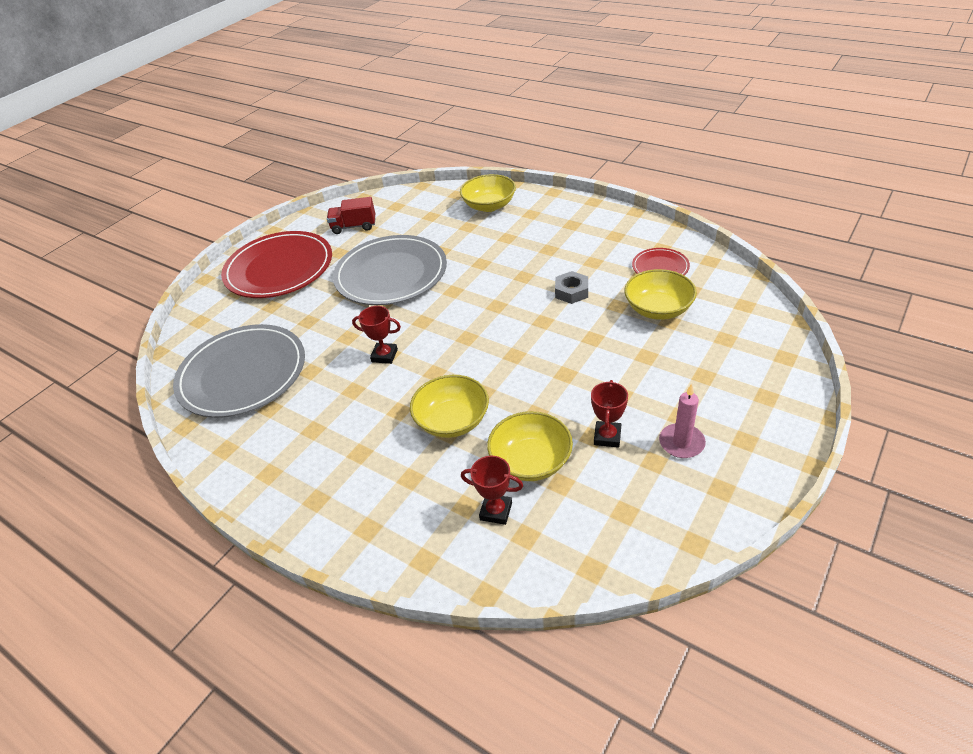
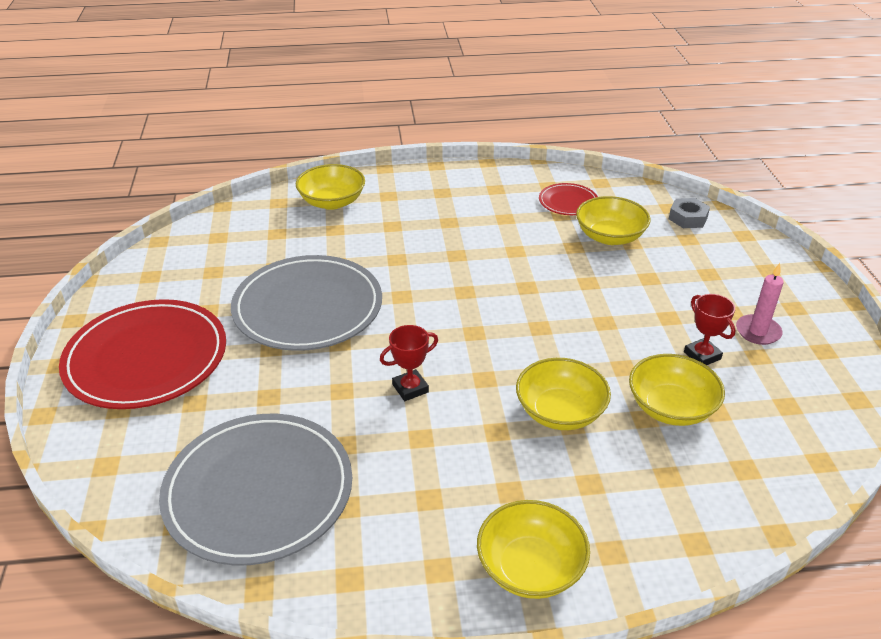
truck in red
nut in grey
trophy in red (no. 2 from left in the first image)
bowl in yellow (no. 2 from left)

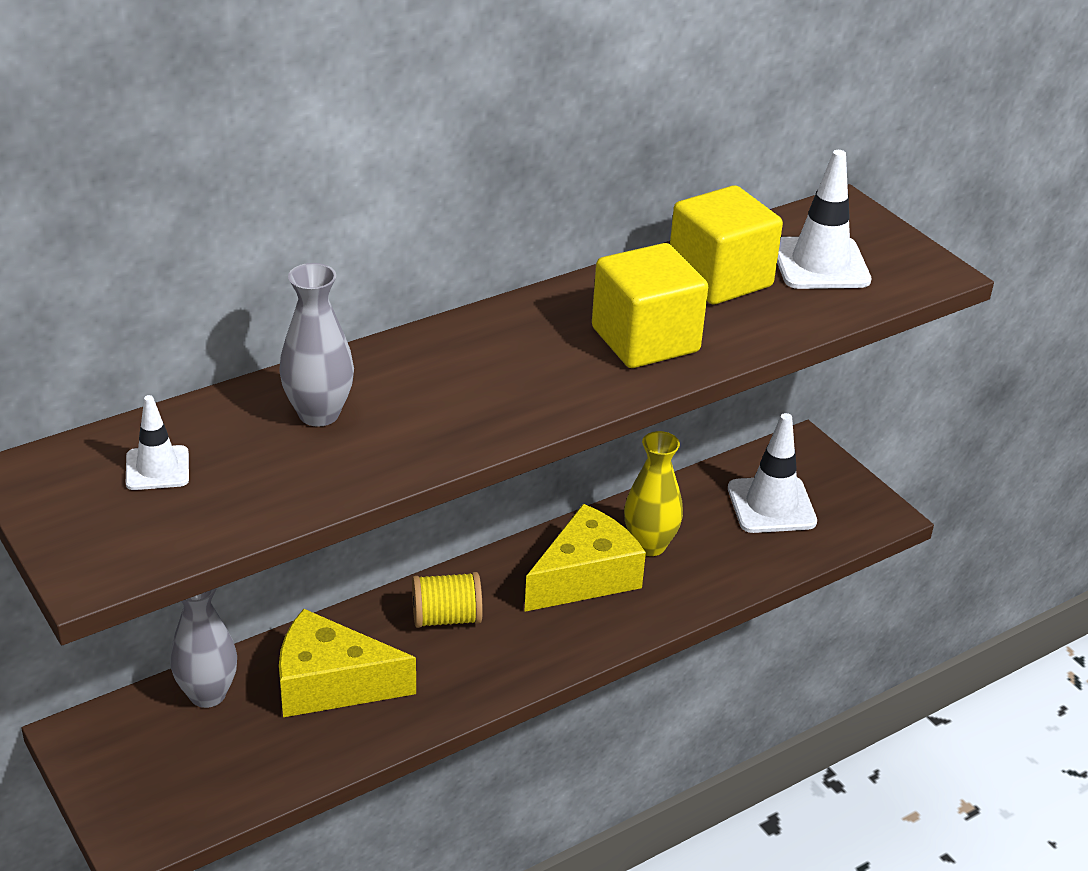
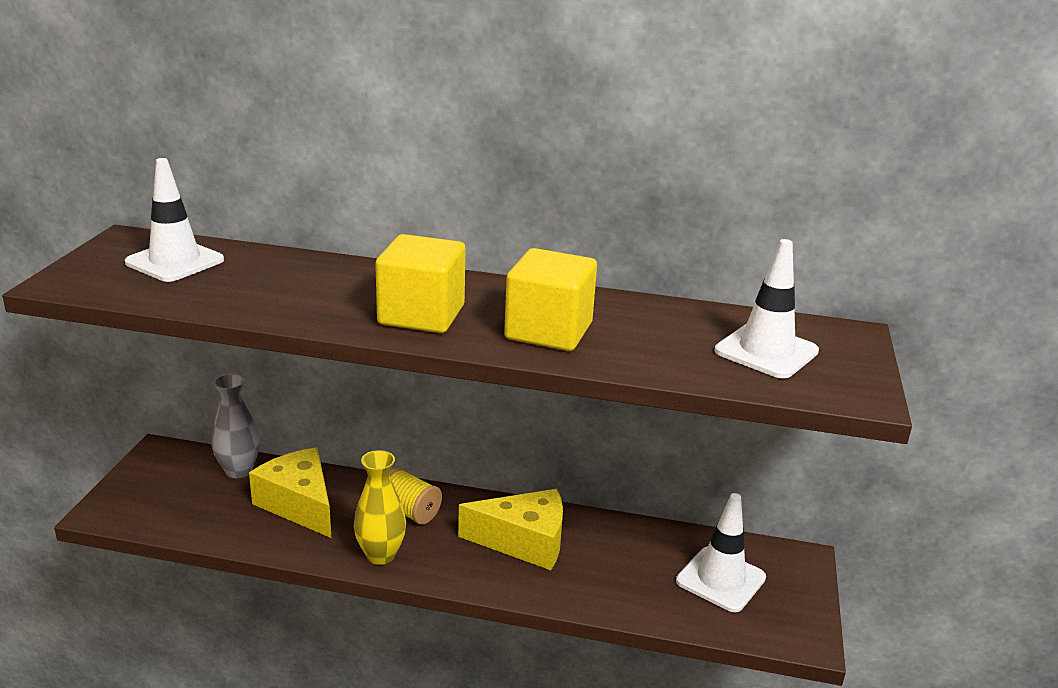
cube in yellow (no. 1 from left)
vase in grey (no. 2 from left in the first image)
traffic cone in white (no. 1 from left)
vase in yellow

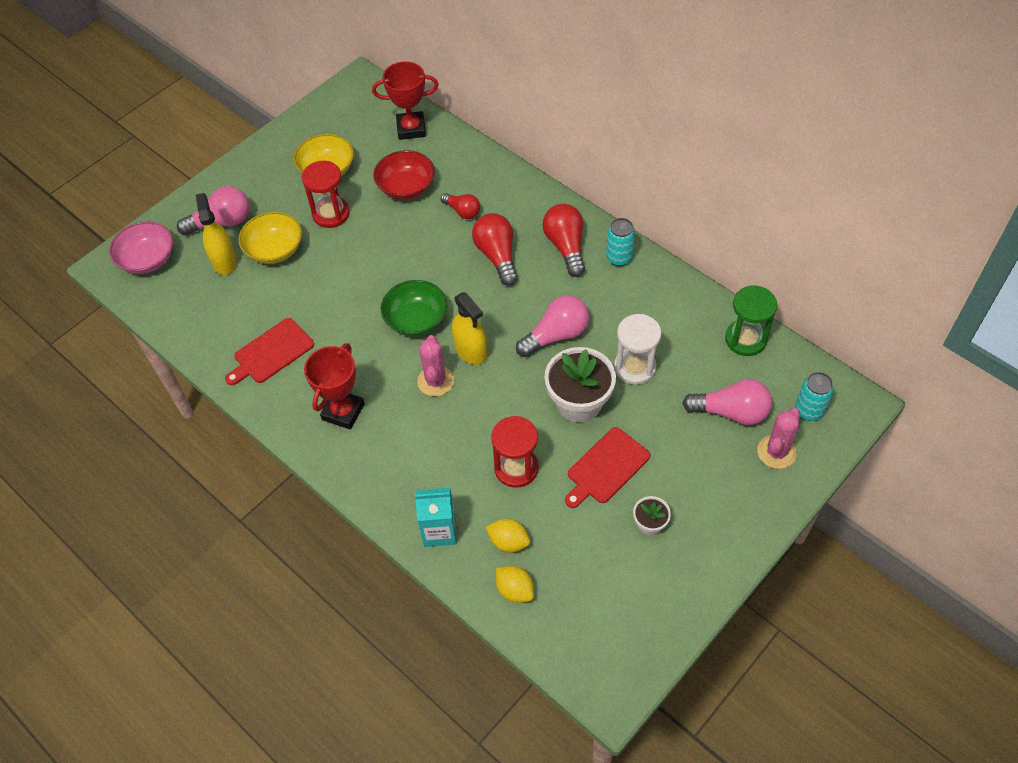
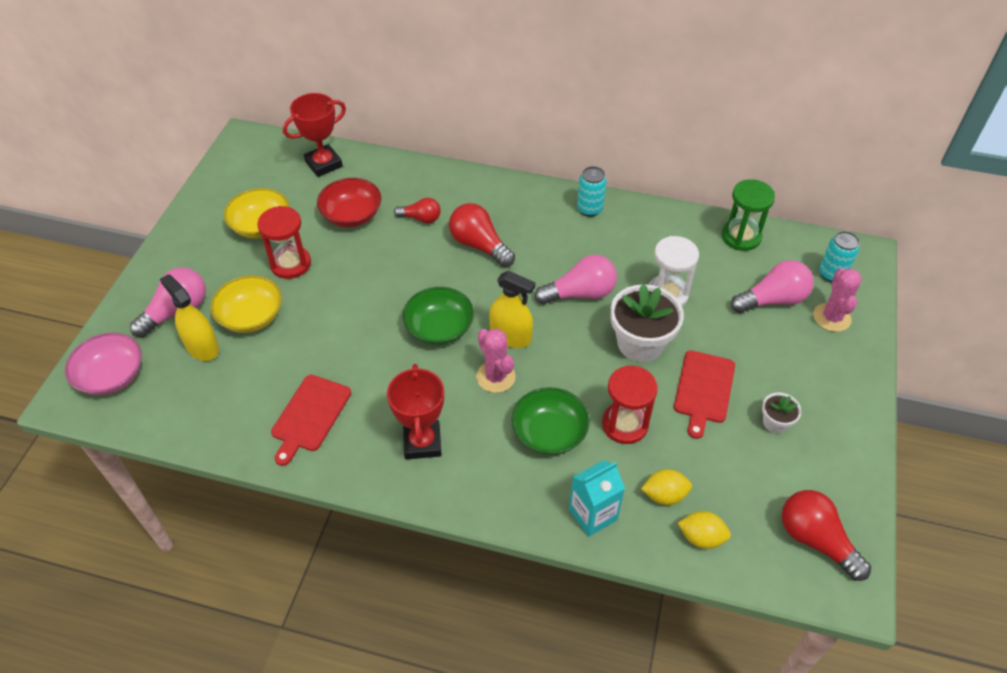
light bulb in red (no. 3 from left)
light bulb in pink (no. 2 from left)
bowl in green (no. 2 from left)

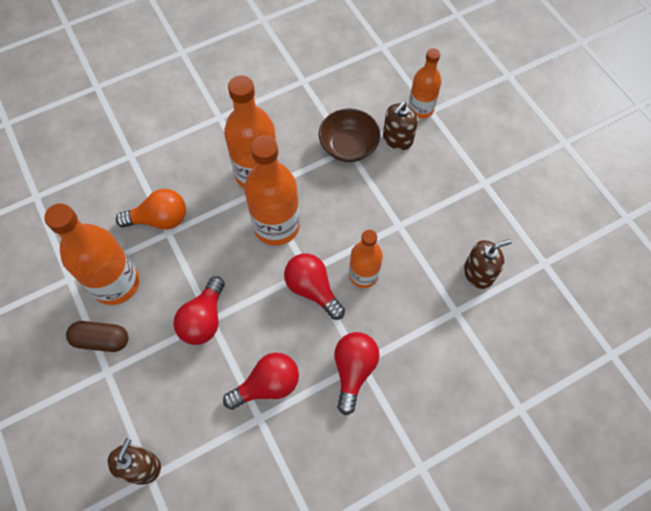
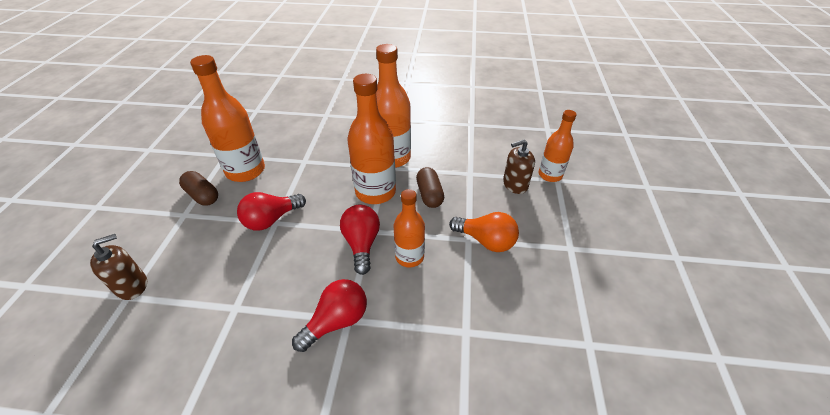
bowl in brown
light bulb in orange
soap dispenser in brown (no. 3 from left in the first image)
light bulb in red (no. 2 from left in the first image)
capsule in brown (no. 2 from left)

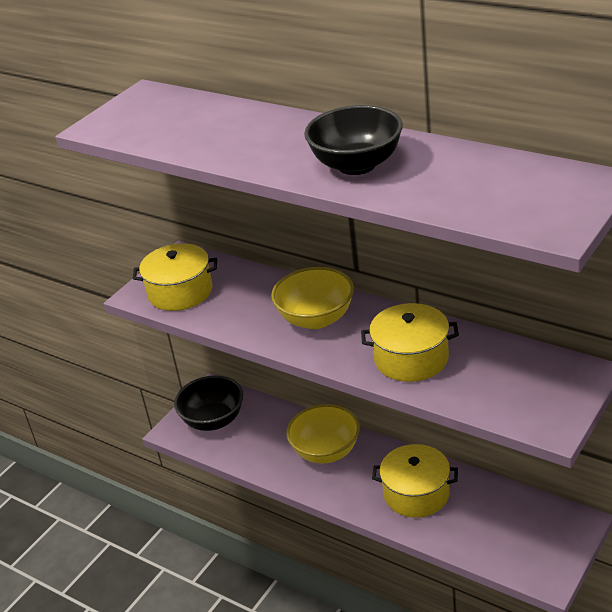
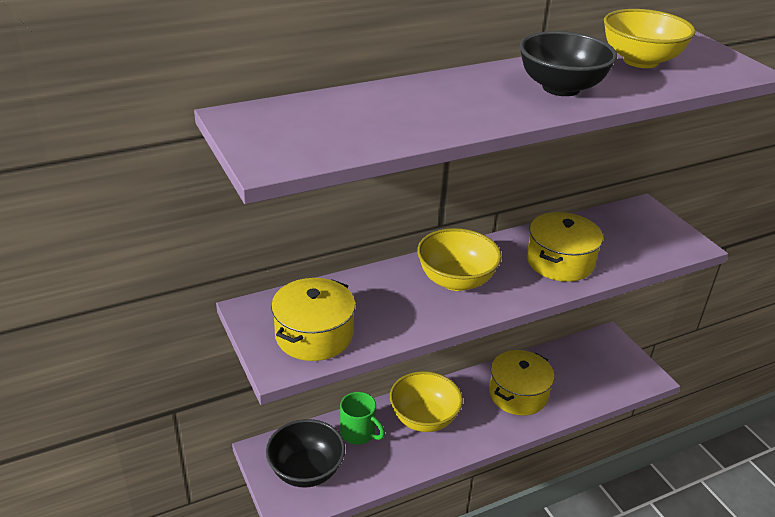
bowl in yellow (no. 3 from left)
mug in green

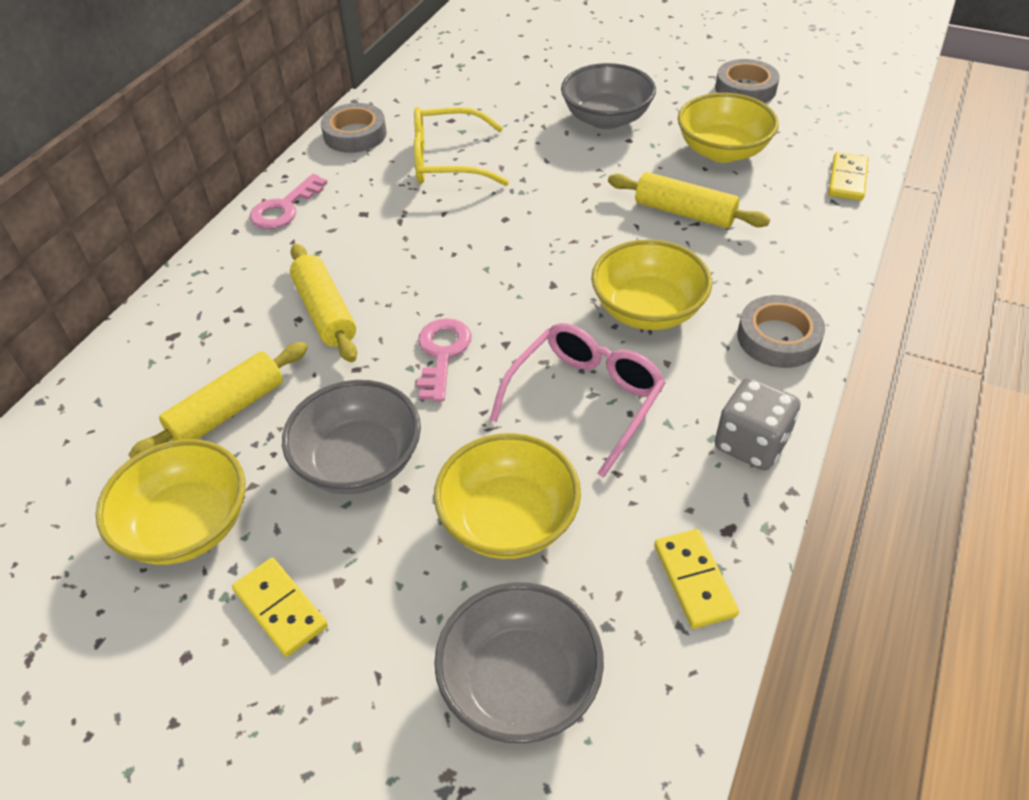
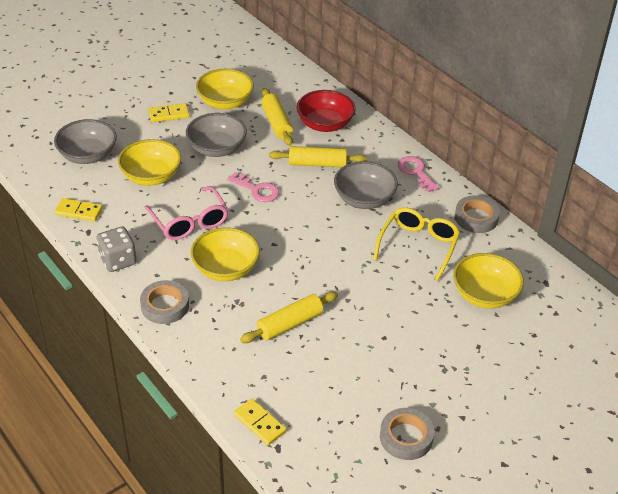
bowl in grey (no. 3 from left)
bowl in yellow (no. 4 from left)
bowl in red

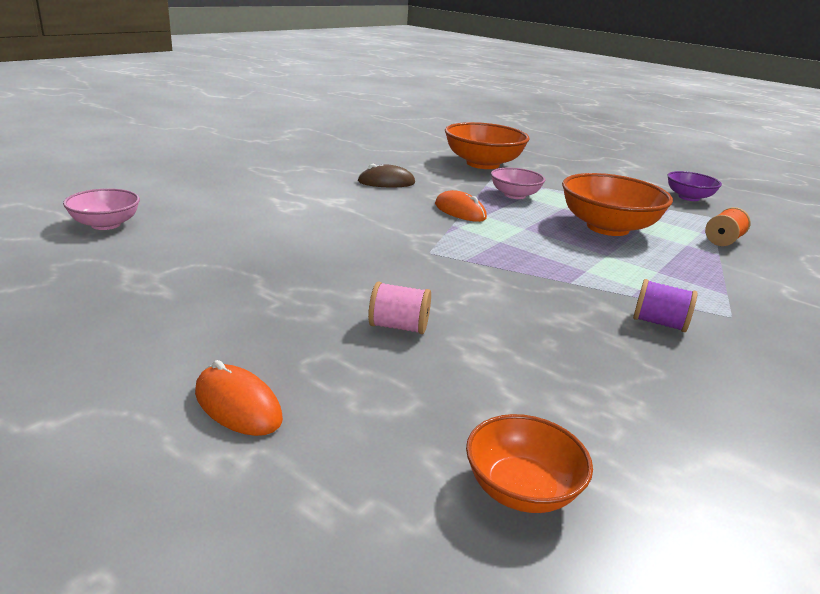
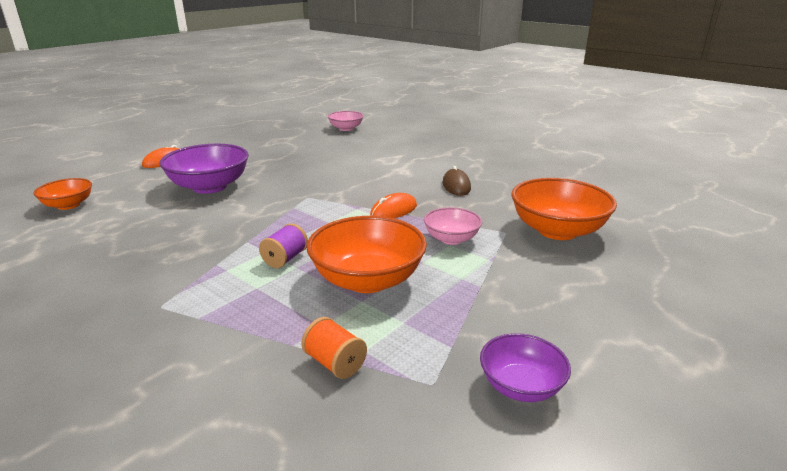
spool in purple
bowl in purple (no. 1 from left)

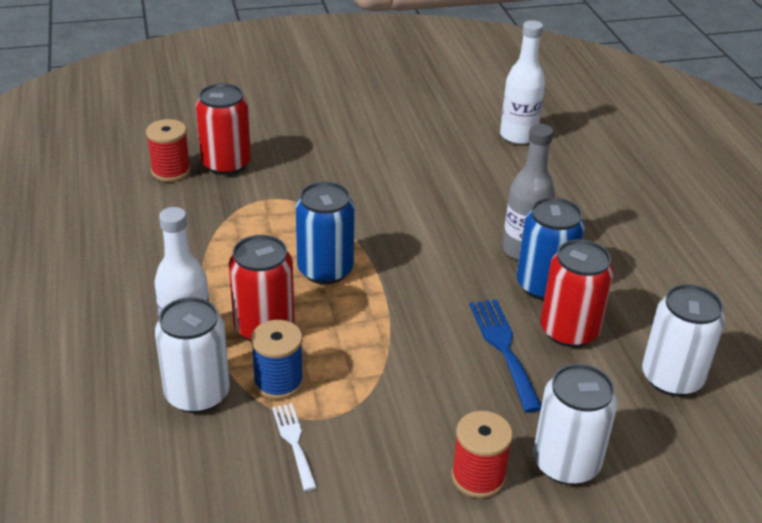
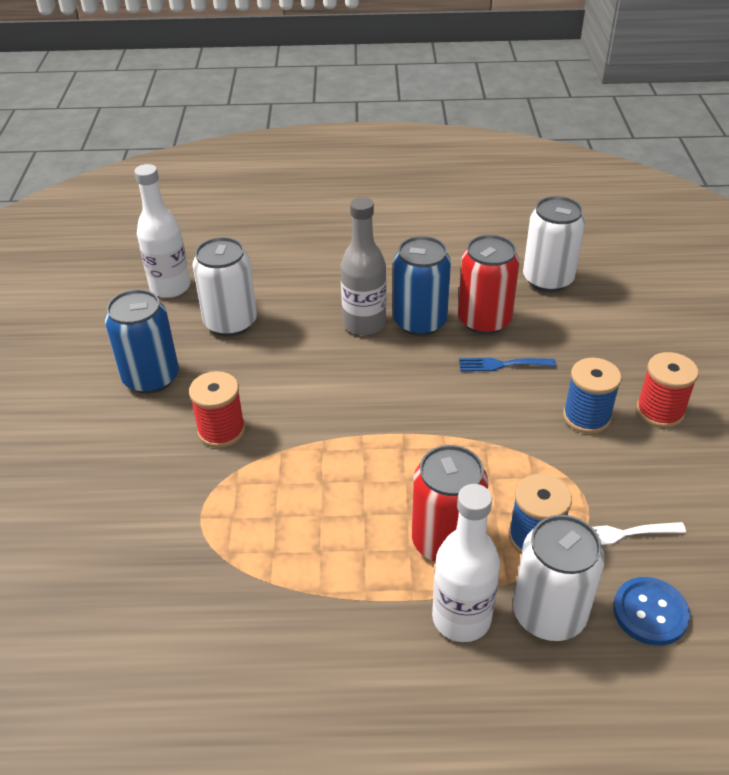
can in red (no. 1 from left in the first image)
spool in red (no. 1 from left)
can in blue (no. 1 from left)
fork in blue
can in white (no. 1 from left)
spool in blue (no. 2 from left)
button in blue

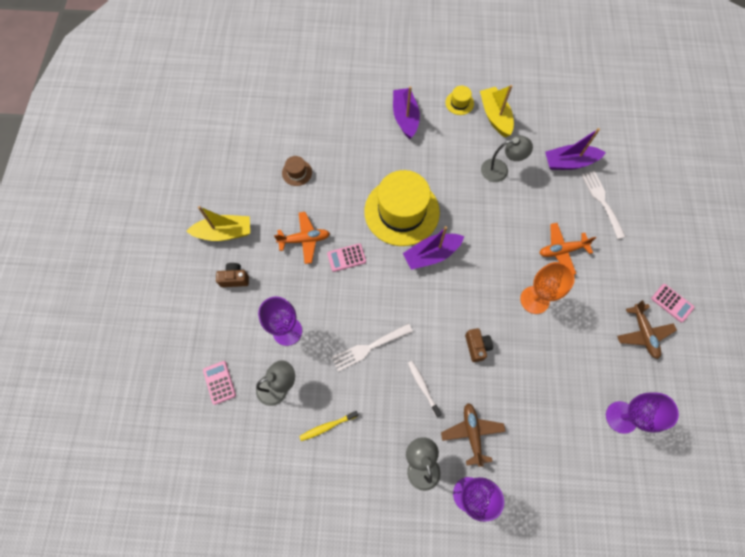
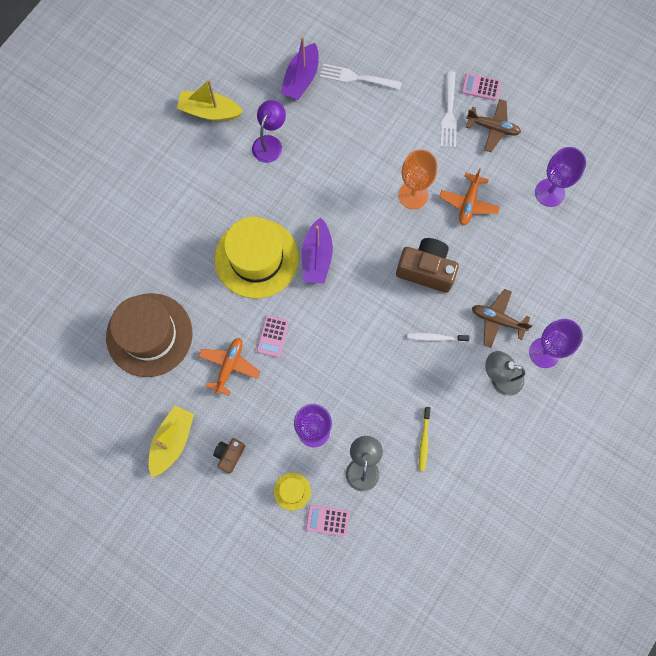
boat in purple (no. 1 from left in the first image)
hat in yellow (no. 2 from left)
lamp in purple
hat in brown
plane in orange (no. 2 from left)
calculator in pink (no. 3 from left)
fork in white (no. 2 from left)
camera in brown (no. 2 from left)

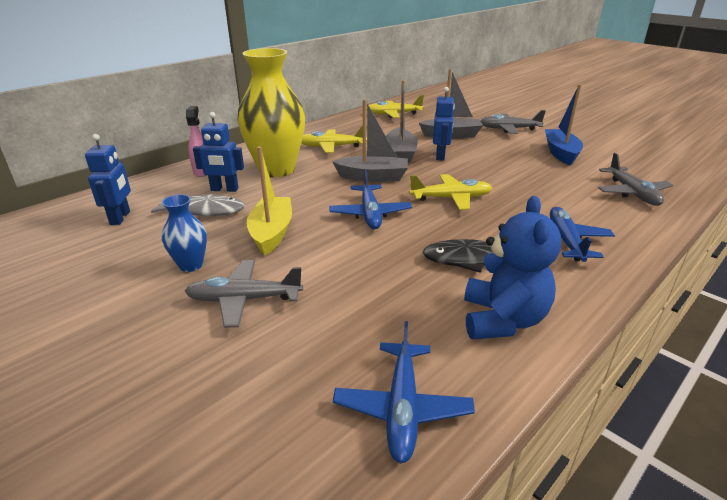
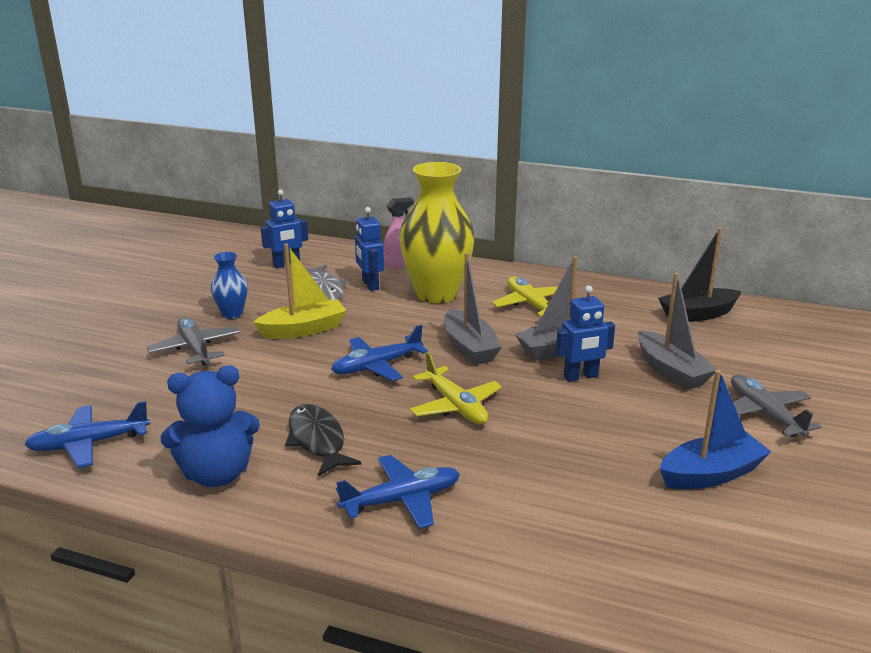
boat in black
plane in grey (no. 3 from left in the first image)

